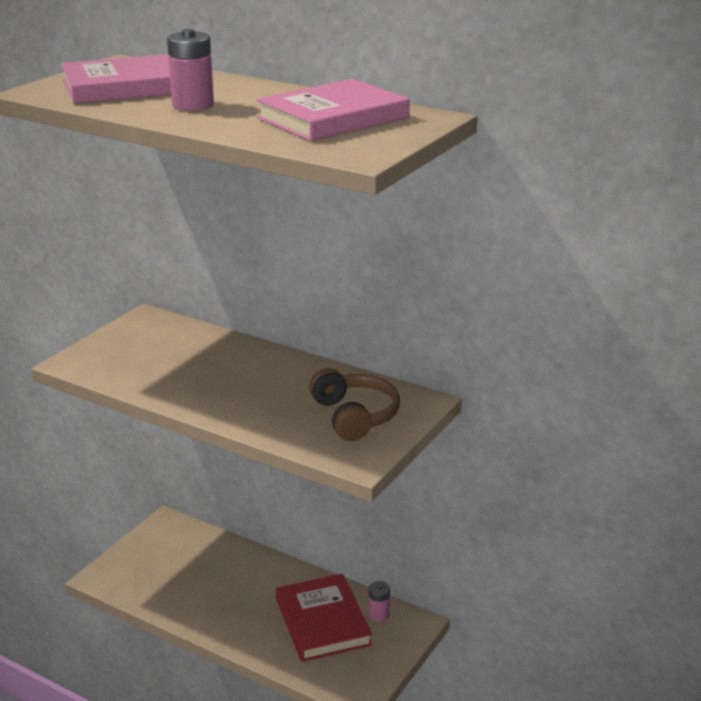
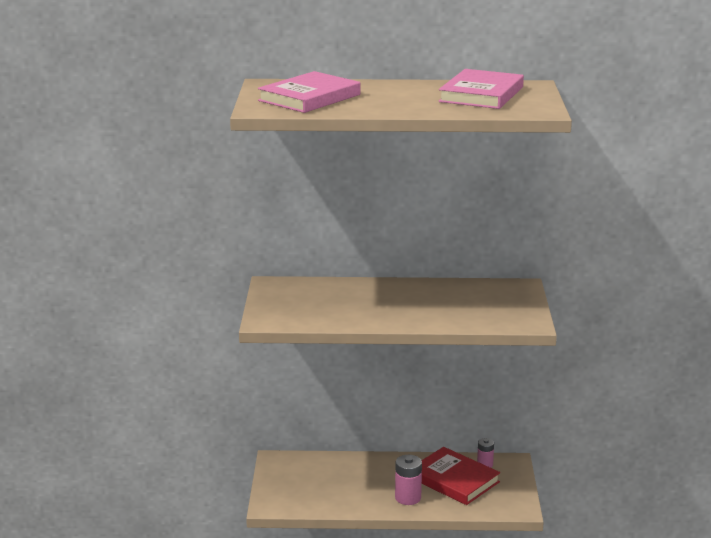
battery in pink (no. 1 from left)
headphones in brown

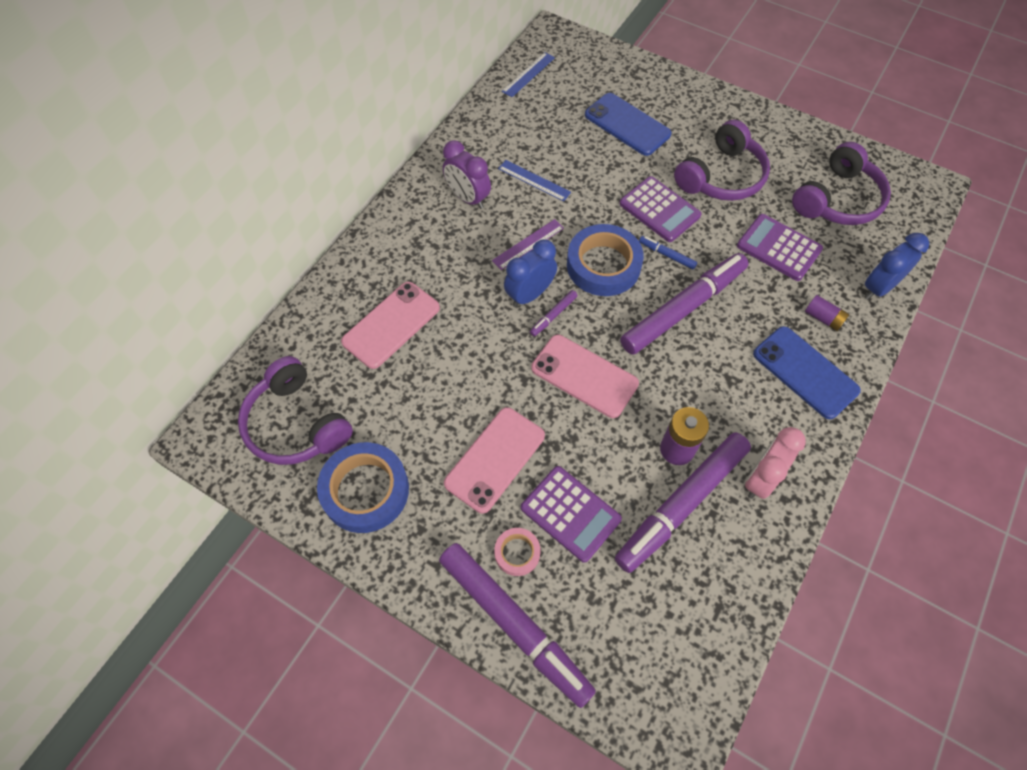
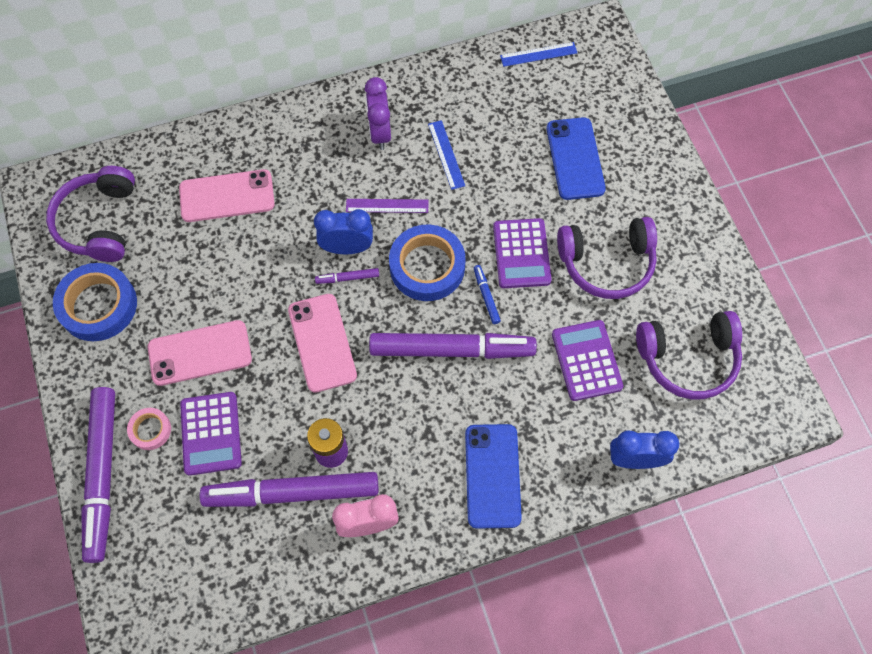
battery in purple (no. 2 from left in the first image)

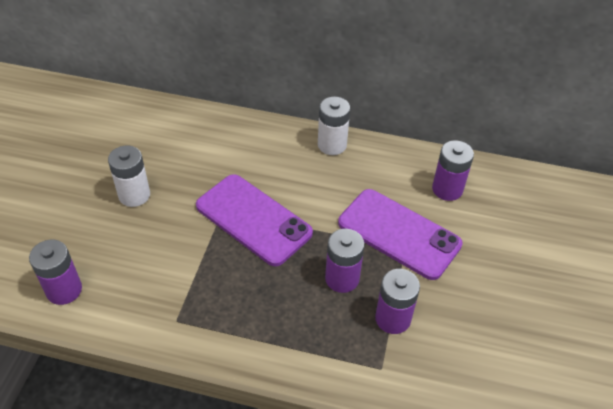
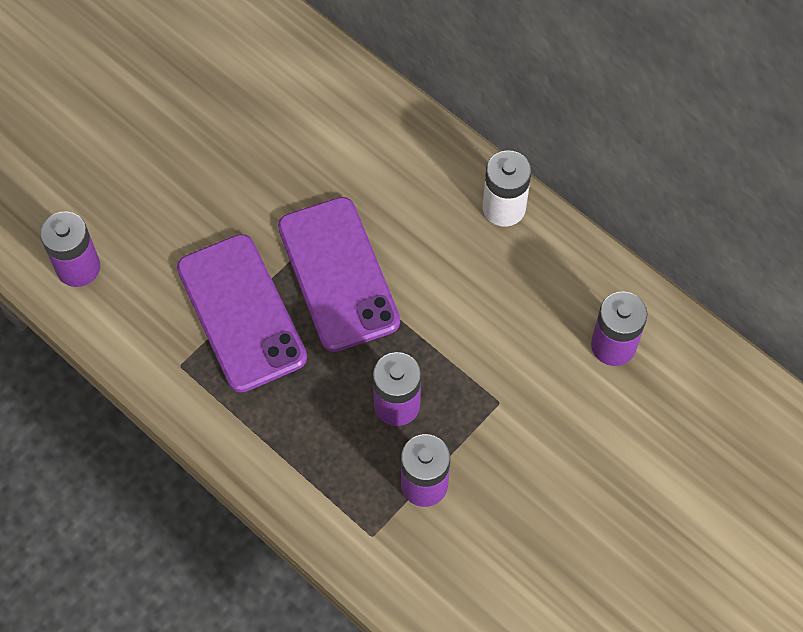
battery in white (no. 1 from left in the first image)
phone in purple (no. 1 from left)

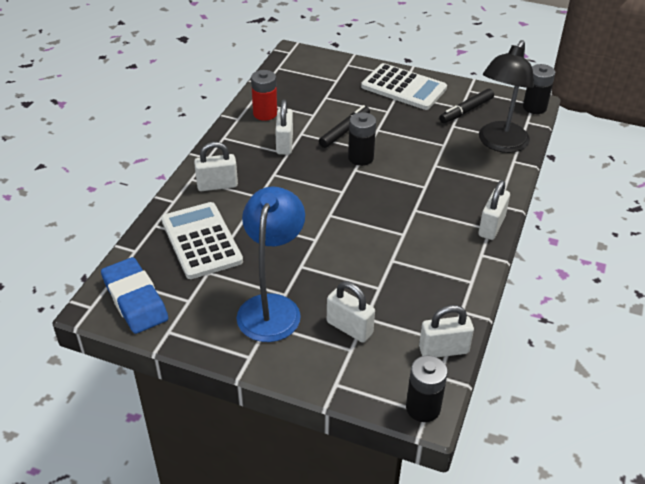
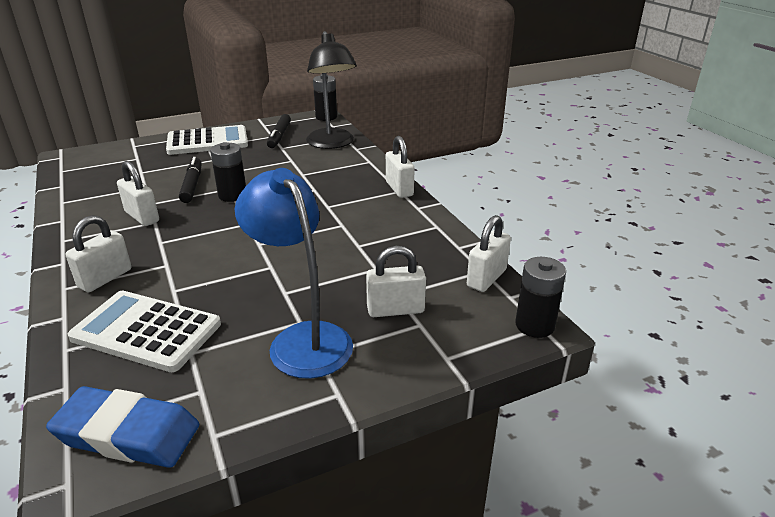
battery in red

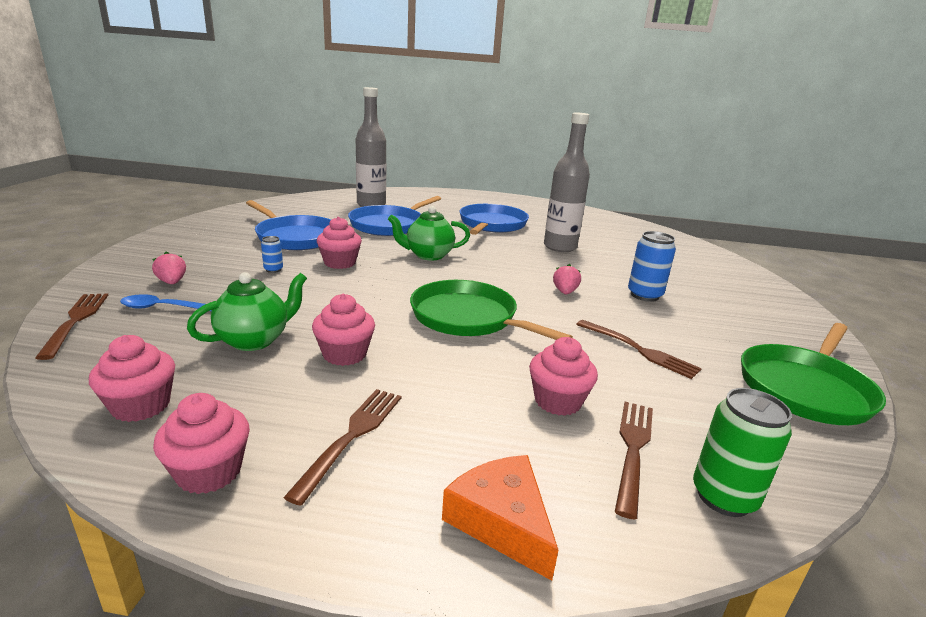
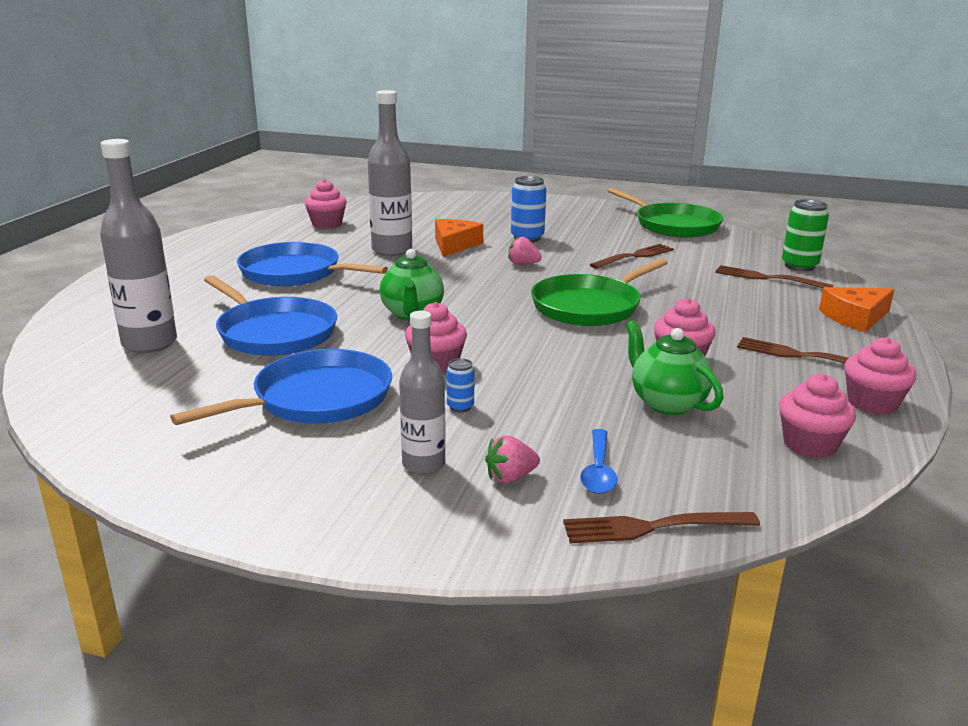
cupcake in pink (no. 1 from left)
cheese in orange (no. 1 from left)
bottle in grey (no. 3 from left)

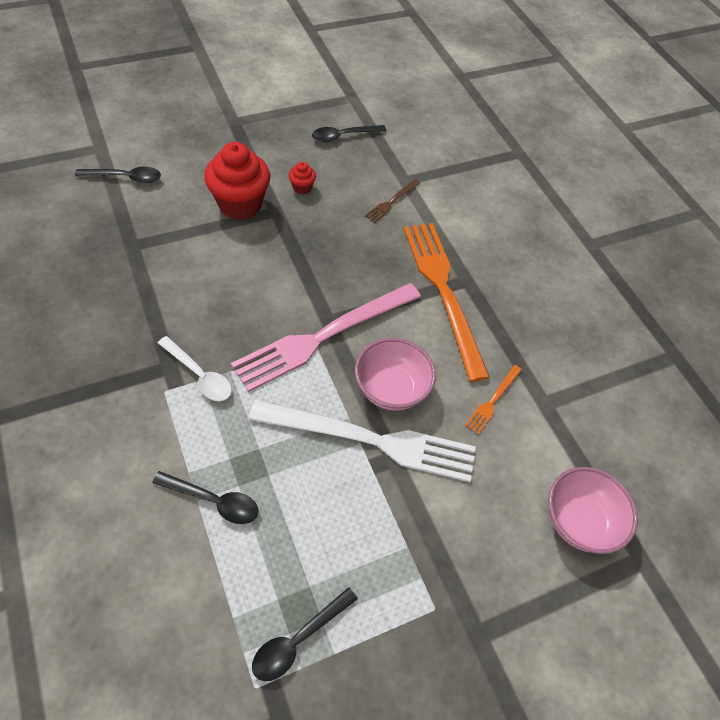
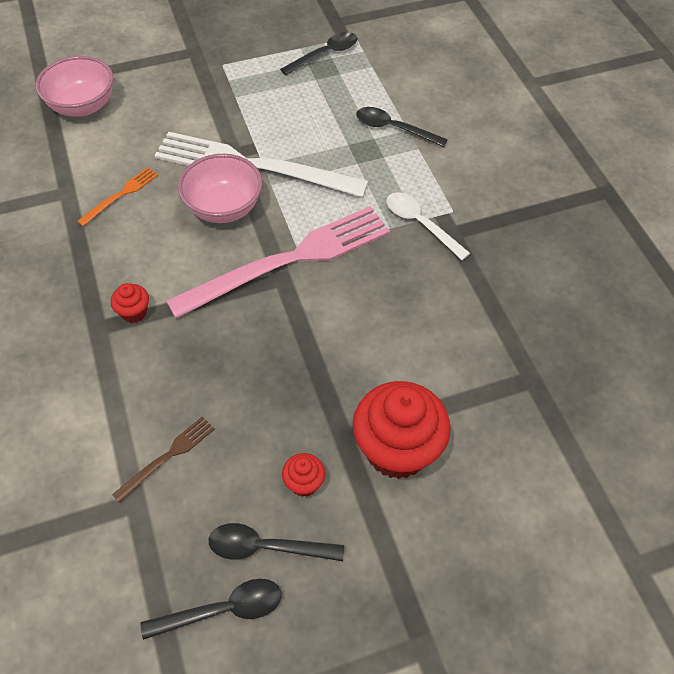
spoon in black (no. 2 from left)
cupcake in red (no. 1 from left)

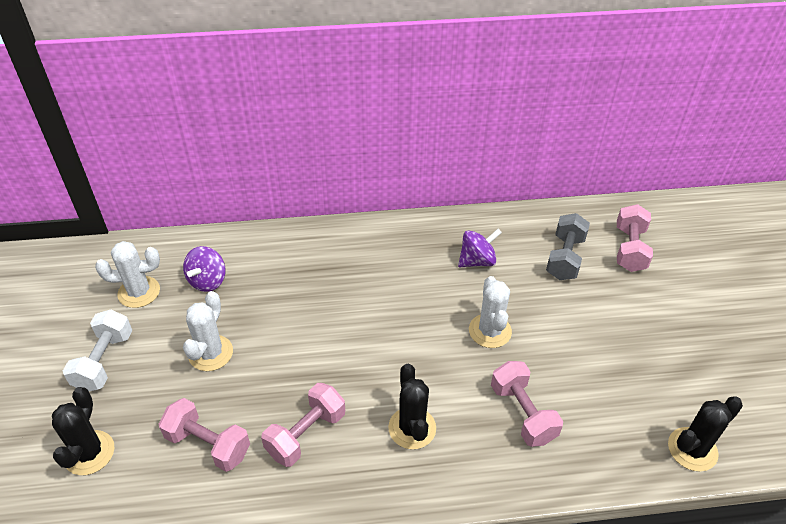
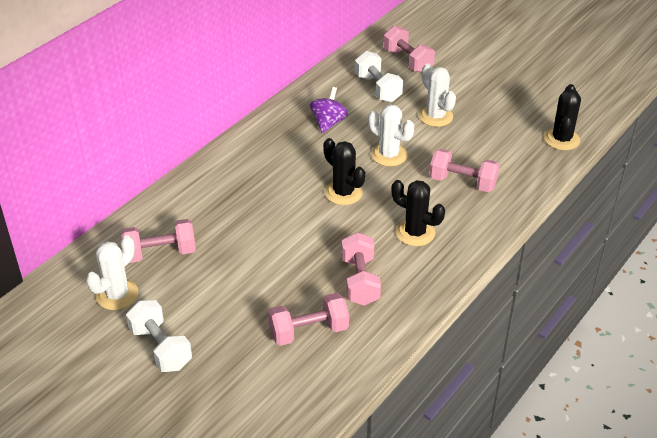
dumbbell in white (no. 2 from left)
dumbbell in pink (no. 1 from left)
cactus in white (no. 3 from left)
cactus in black (no. 1 from left)

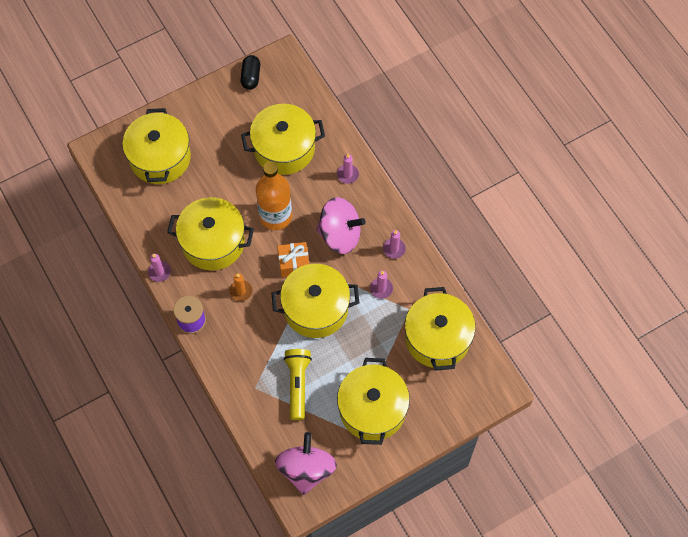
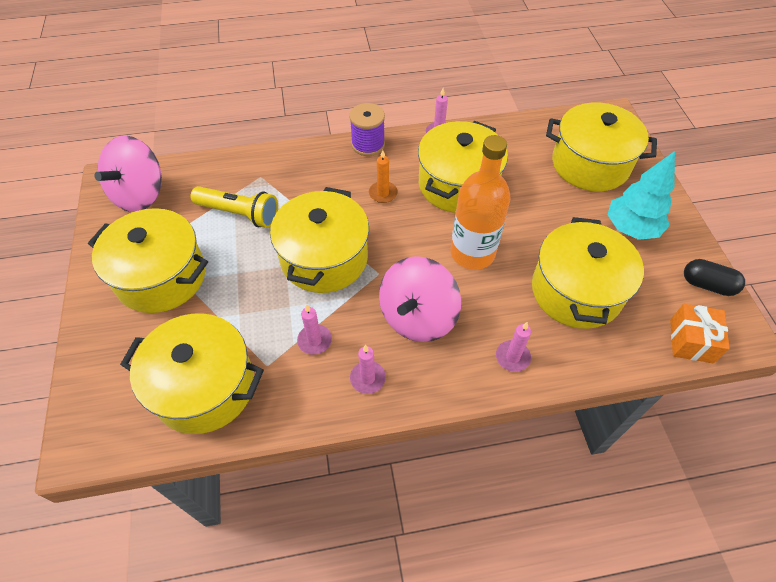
gift in orange
spinning top in pink (no. 1 from left)
tree in turquoise

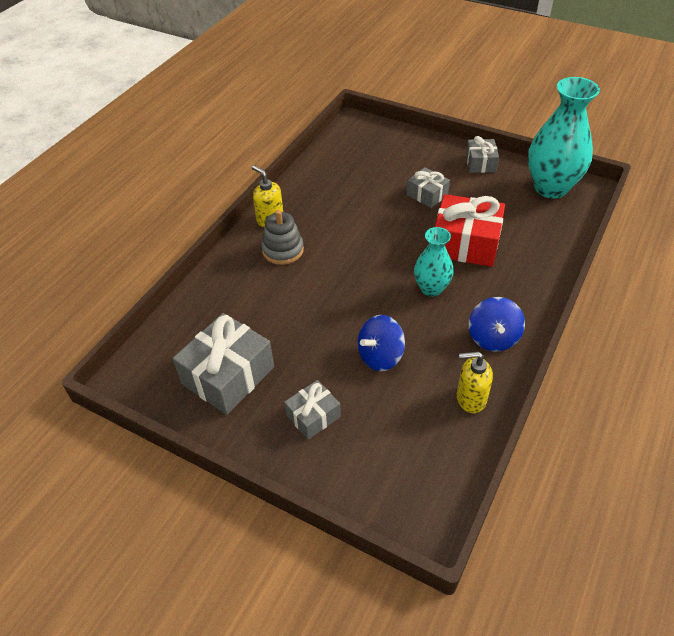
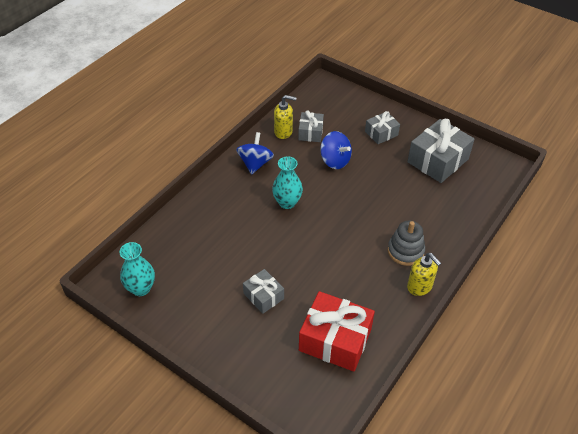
vase in turquoise (no. 1 from left)
gift in grey (no. 2 from left)
gift in red
spinning top in blue (no. 2 from left)

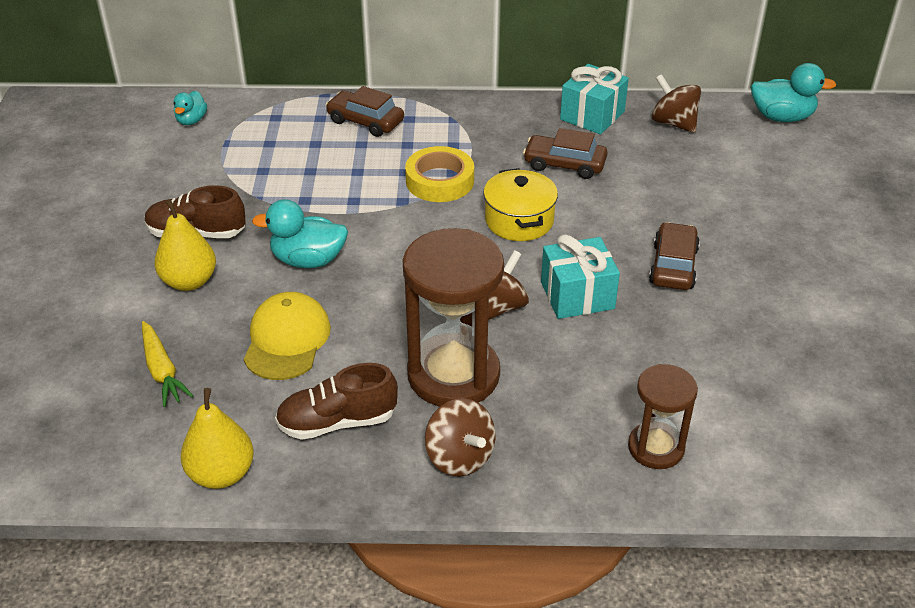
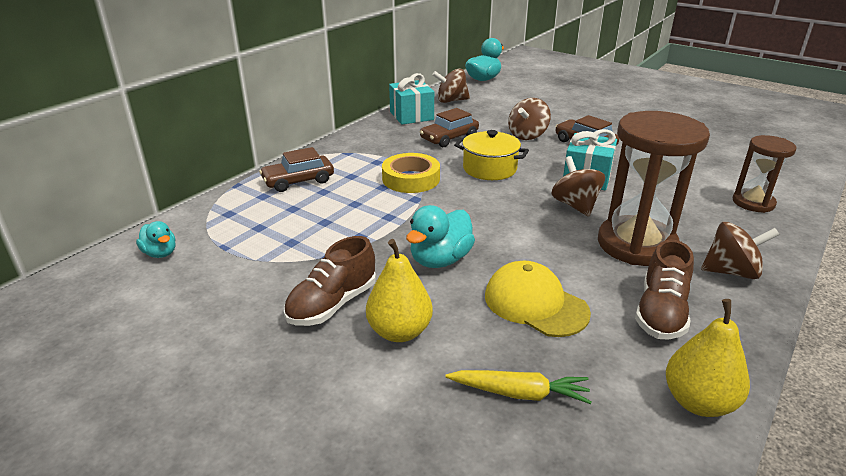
spinning top in brown (no. 2 from left)

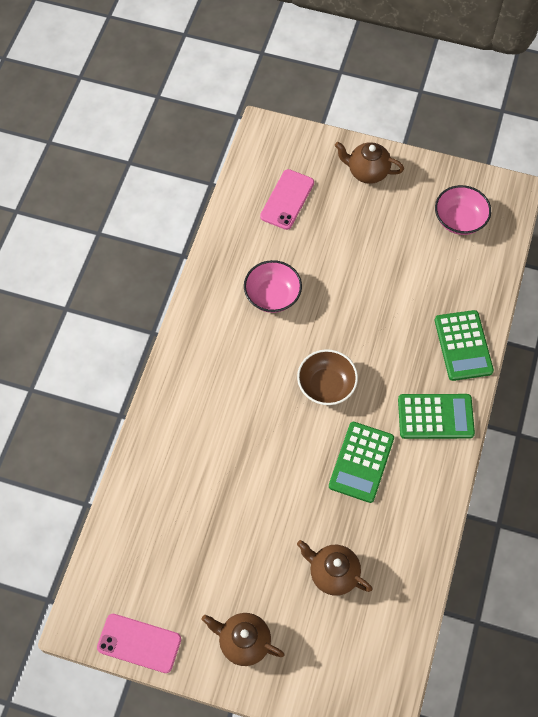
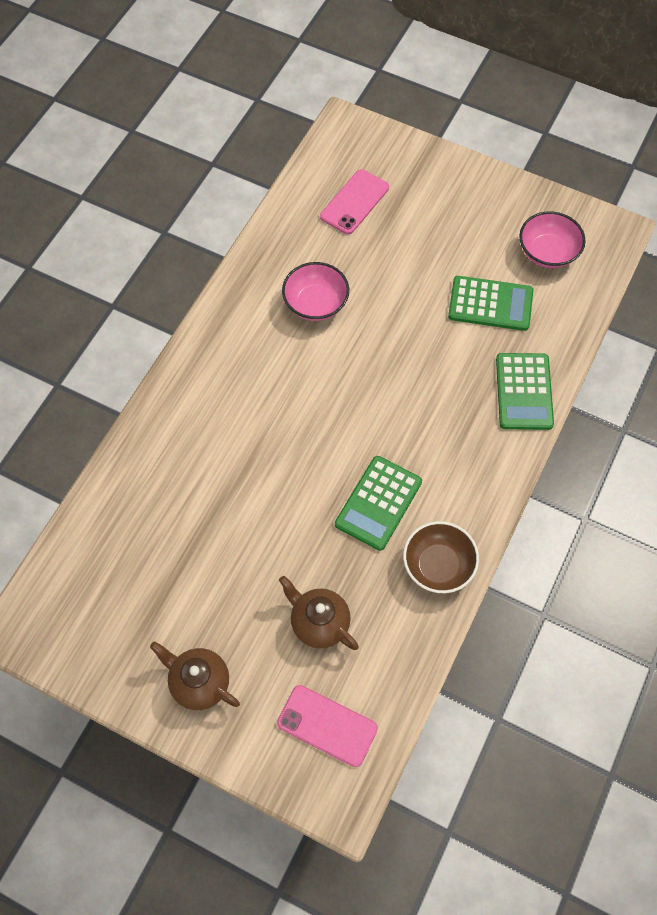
teapot in brown (no. 3 from left in the first image)
bowl in brown
calculator in green (no. 2 from left)
phone in pink (no. 1 from left)

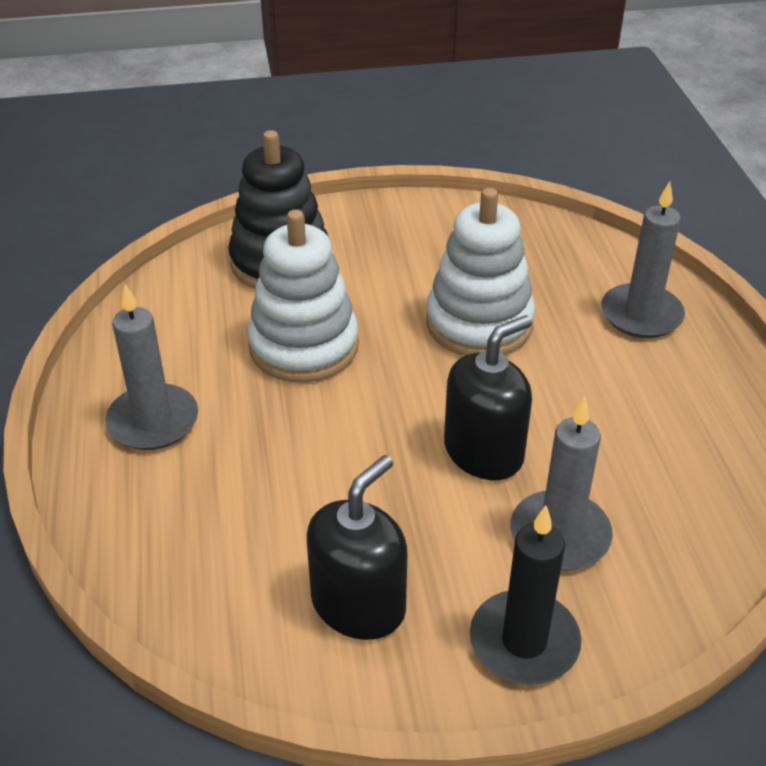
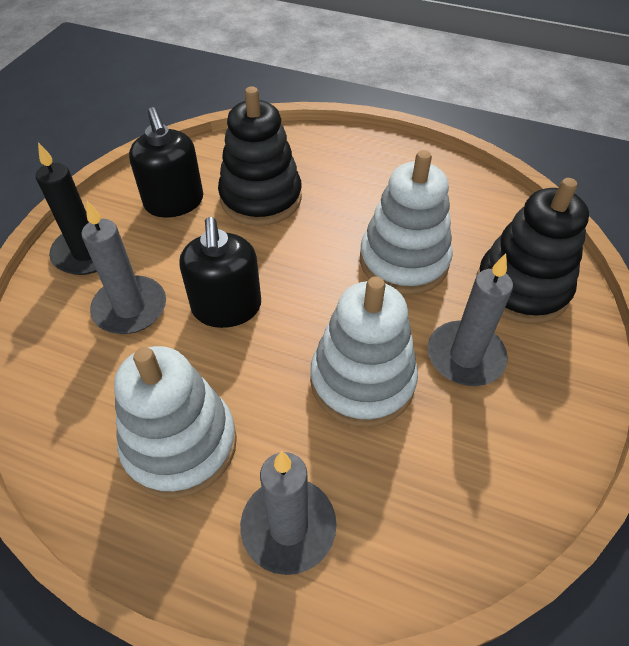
candle in grey (no. 3 from left)
stacking toy in black (no. 1 from left)
stacking toy in white (no. 1 from left)

